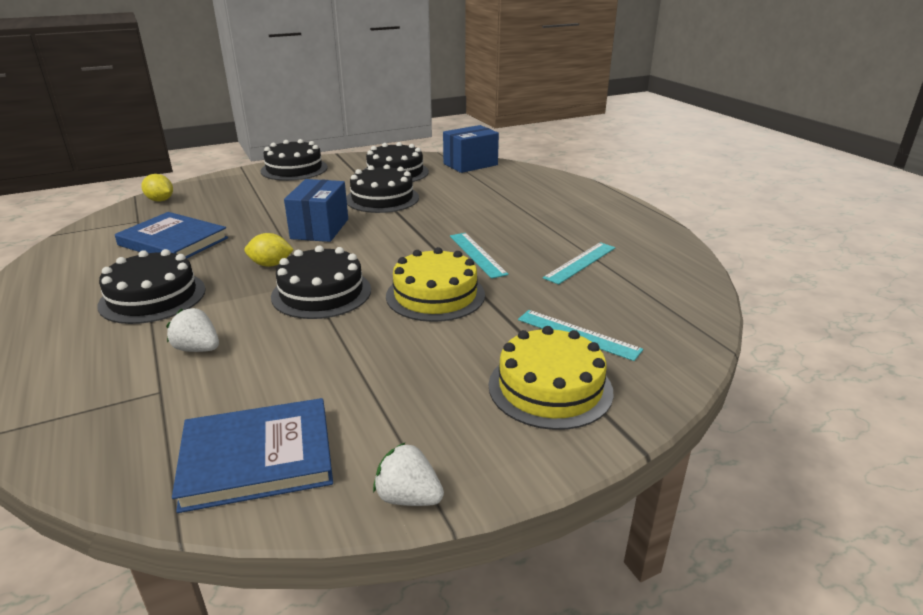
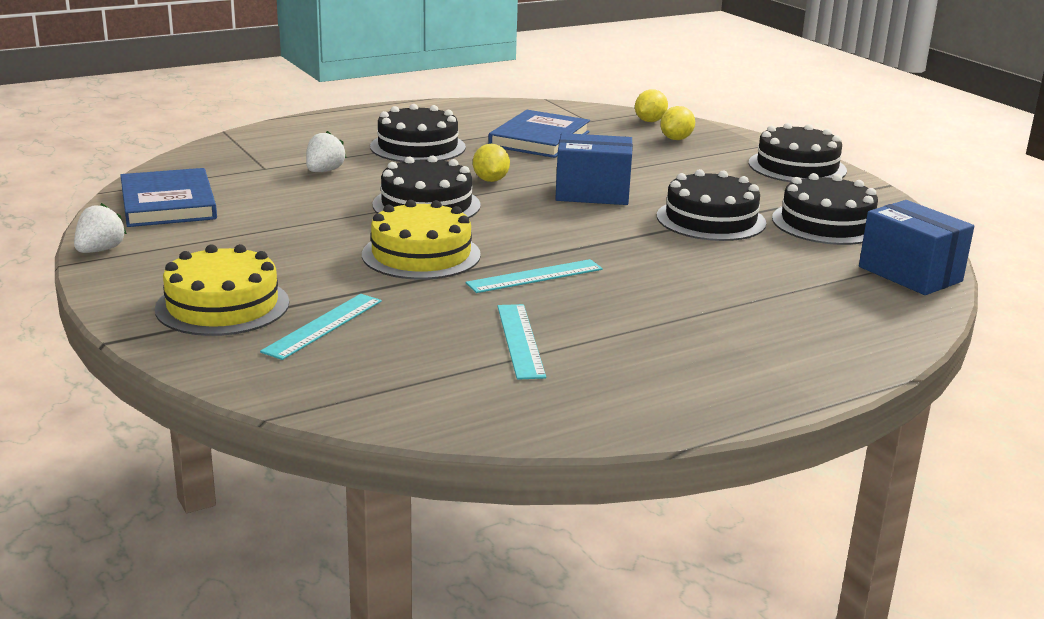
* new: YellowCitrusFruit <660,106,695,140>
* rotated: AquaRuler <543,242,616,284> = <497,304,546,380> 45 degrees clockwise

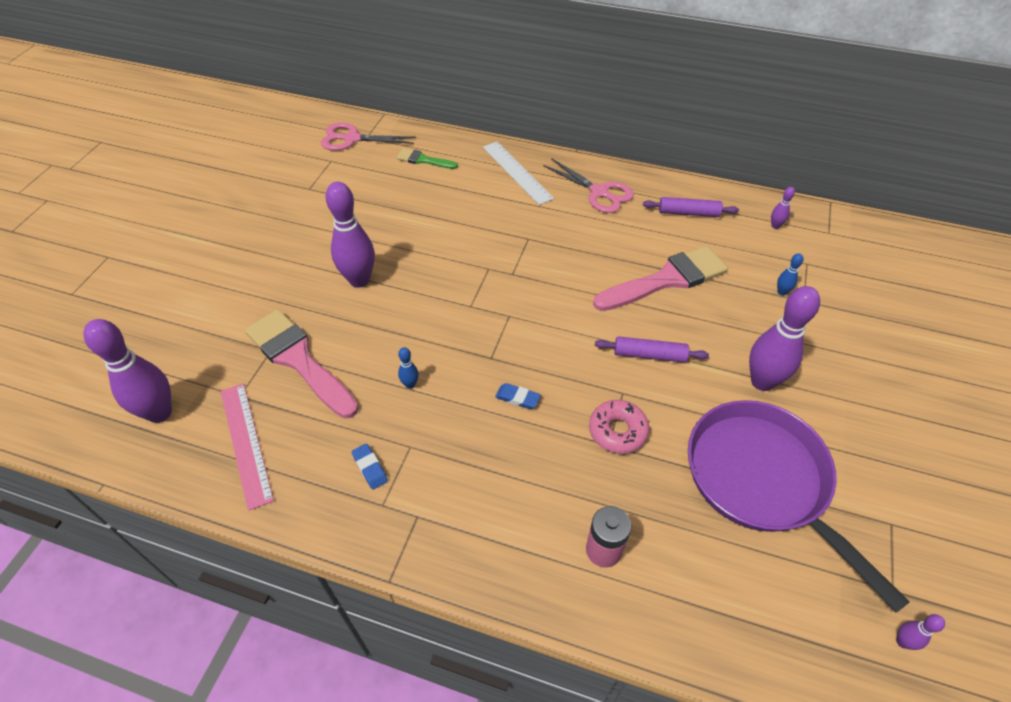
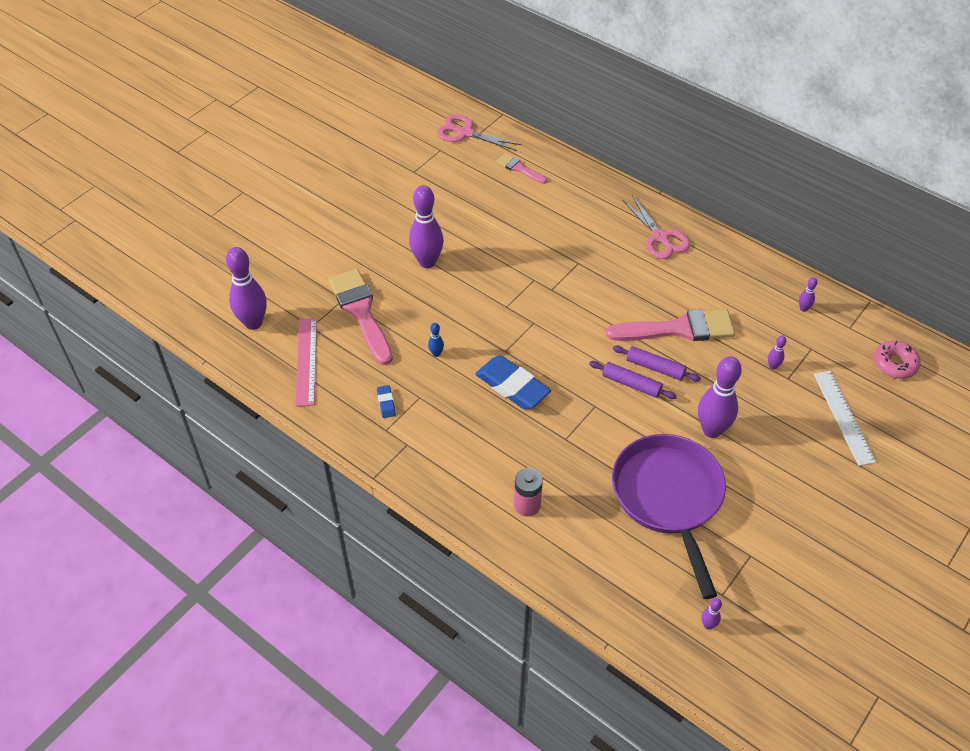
* shifted: SnowWhiteRuler <483,142,554,205> to <814,371,877,466>
* shifted: RosePinkDoughnut <589,400,649,454> to <874,341,921,379>
* shifted: RoyalPurplePastryRoller <643,197,739,217> to <613,346,701,381>
* repainted: LeafGreenBrush <397,148,458,169> to RosePinkBrush <496,153,547,184>
* repainted: CobaltSkittle <777,253,804,296> to RoyalPurpleSkittle <768,335,787,370>
* scaled: CobaltGumEraser <495,383,541,409> = <475,355,551,410> x2.24

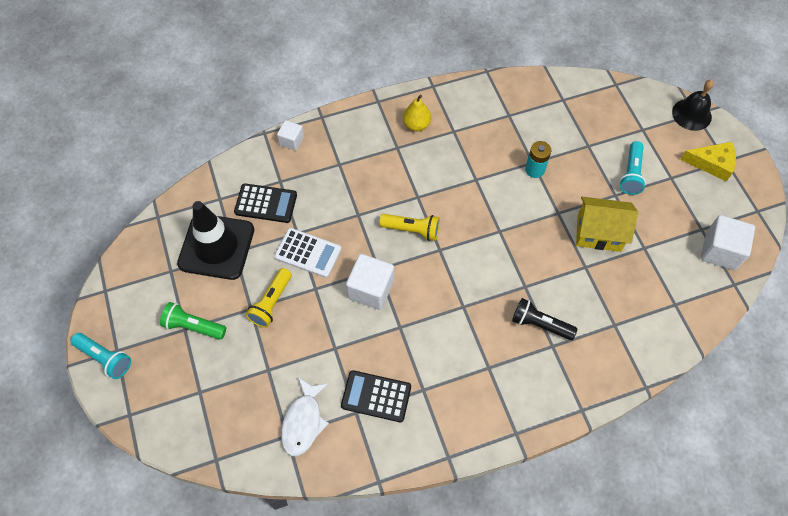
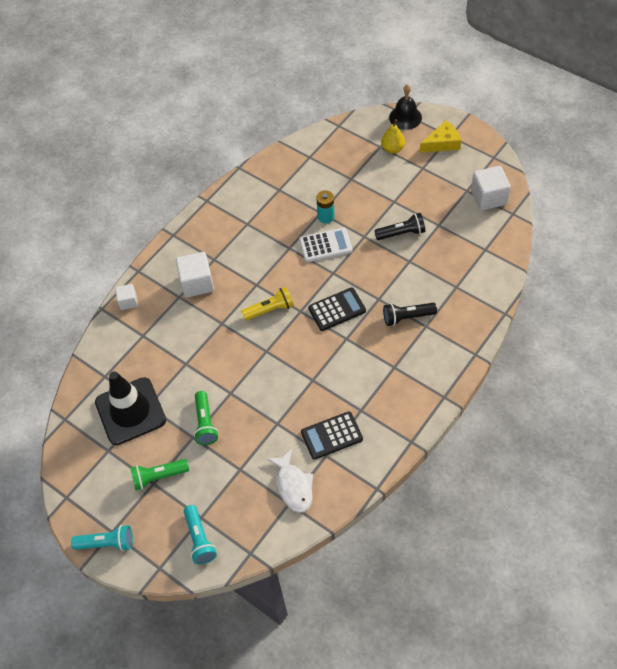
* shifted: JetBlackAddingMachine <234,183,297,223> to <308,288,366,331>
* shifted: SnowWhiteAddingMachine <274,228,341,278> to <299,228,353,262>
* shifted: SnowWhiteBlock <346,254,394,310> to <176,252,214,298>
* shifted: YellowPear <403,95,431,131> to <381,119,405,154>
* shifted: AquaPocketTorch <620,141,646,195> to <184,505,217,564>
* swapped: YellowToyHouse <576,197,638,252> to JetBlackPocketTorch <374,213,425,240>
* repainted: YellowPocketTorch <246,268,292,328> to LeafGreenPocketTorch <194,391,218,445>

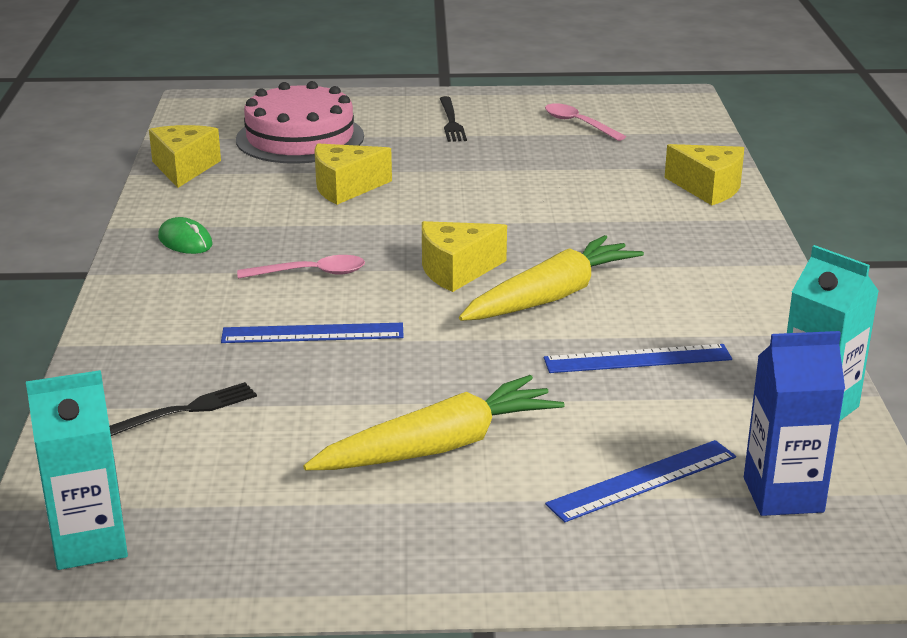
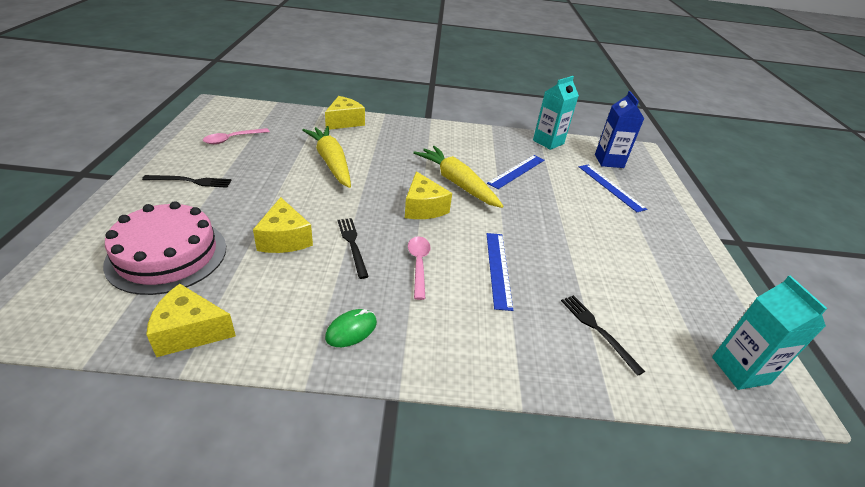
* new: JetBlackTableFork <337,218,369,279>
* shifted: YellowToyCarrot <303,375,564,470> to <303,126,351,188>
* rotated: CobaltRuler <544,344,732,373> = <487,155,544,189> 45 degrees clockwise

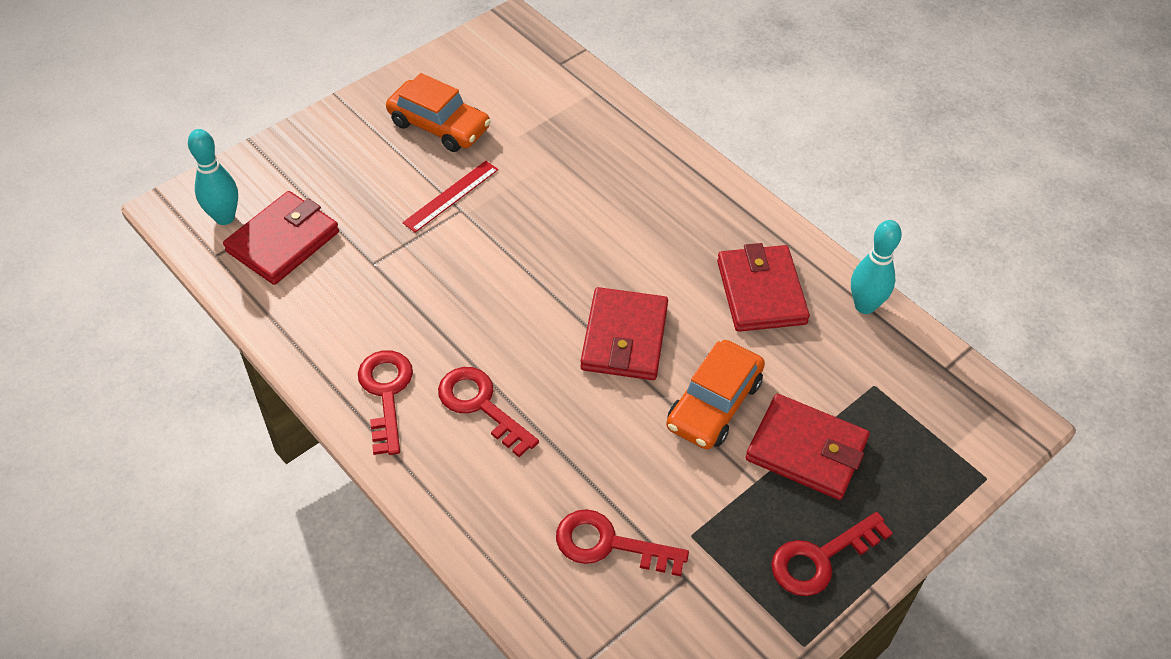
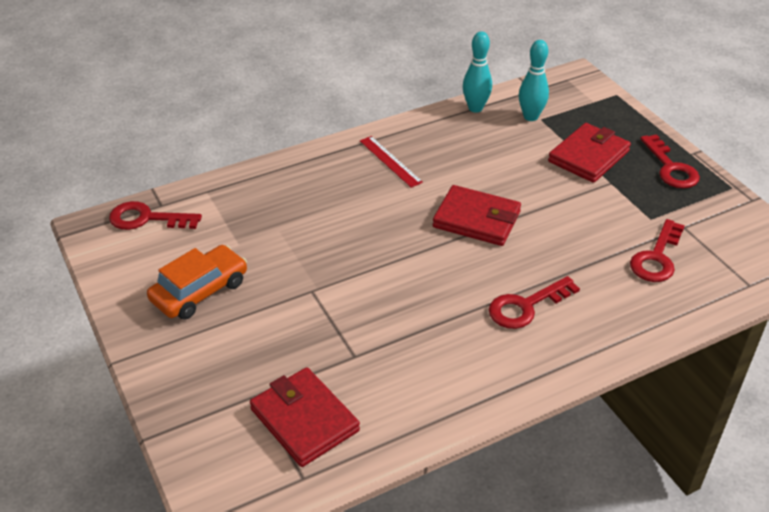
* gone: BrightOrangeAutomobile <666,340,765,449>
* gone: ScarletBillfold <717,243,810,332>
* shifted: AquaSkittle <188,129,238,225> to <519,40,549,121>
* shifted: ScarletDoorKey <358,350,413,455> to <109,201,202,230>
* shifted: ScarletRuler <402,161,499,233> to <360,136,423,188>

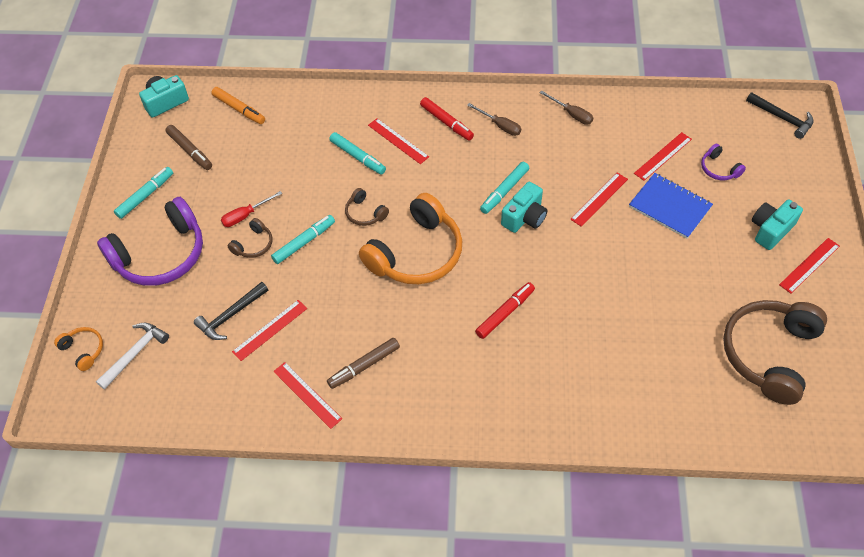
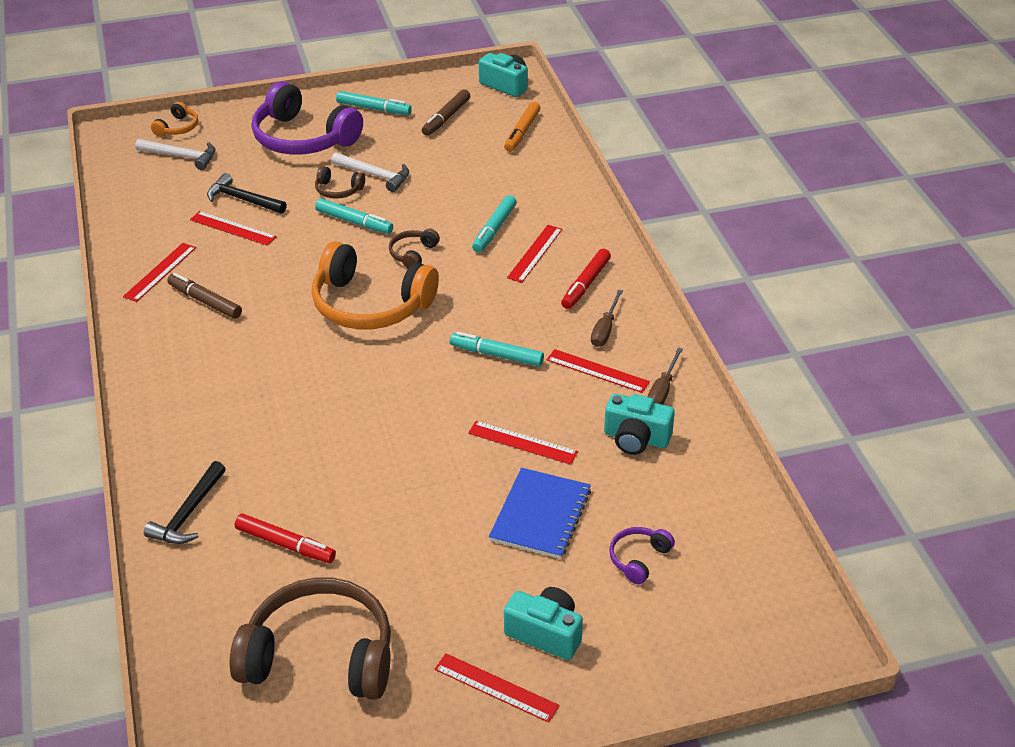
* shifted: ScarletMarkerPen <475,282,535,339> to <235,513,336,563>
* shifted: AquaCamera <501,182,547,233> to <604,394,675,455>
* shifted: ScarletRuler <634,132,692,181> to <547,349,650,393>
* shifted: JetBlackHammer <746,92,814,139> to <144,461,226,544>
* swapped: ScarletScrewdriver <221,191,282,227> to SnowWhiteHammer <331,152,409,192>

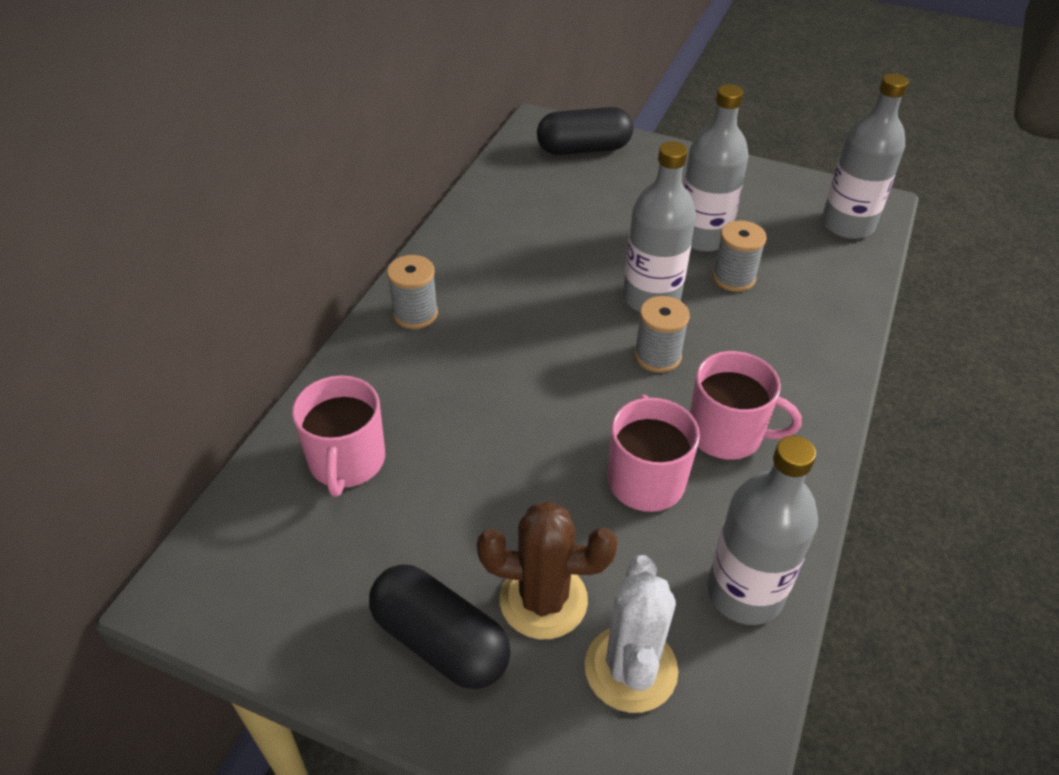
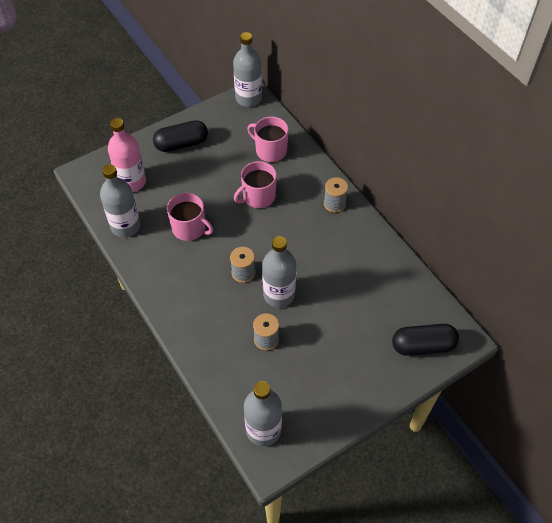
* gone: DarkBrownSaguaroCactus <477,501,617,639>
* shifted: GreyDrinkBottle <683,84,749,252> to <233,32,262,107>
* shifted: RosePinkCoffeeMug <690,351,802,460> to <234,161,277,208>
* swapped: SnowWhiteSaguaroCactus <585,555,678,713> to RosePinkDrinkBottle <108,118,146,192>
* rotated: JetBlackPillShape <537,107,633,155> = <392,324,459,356> 60 degrees clockwise

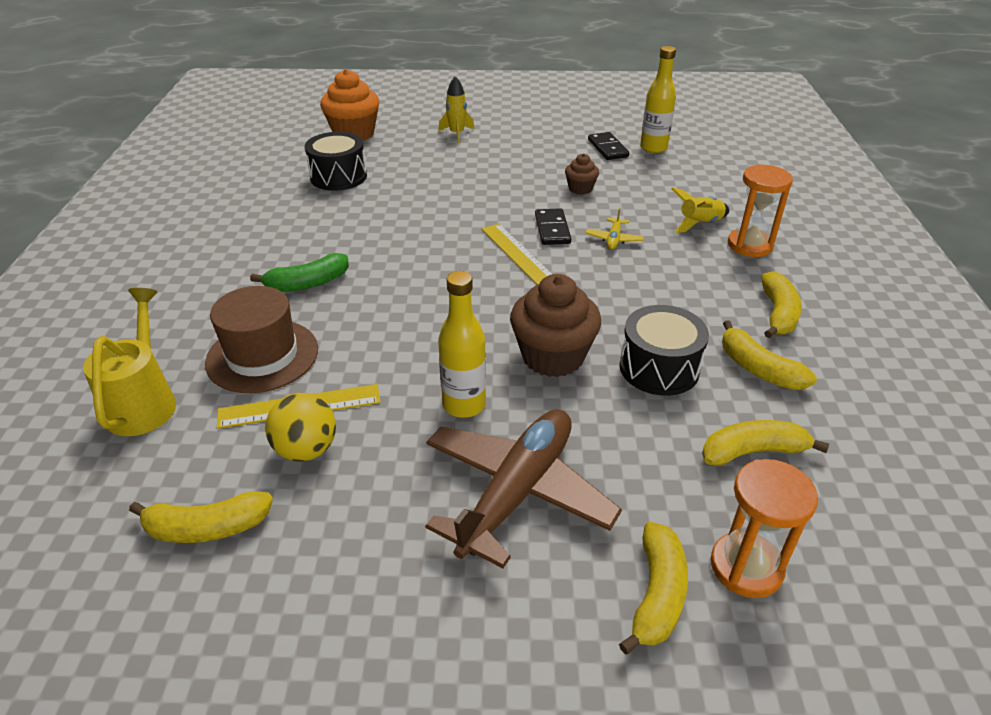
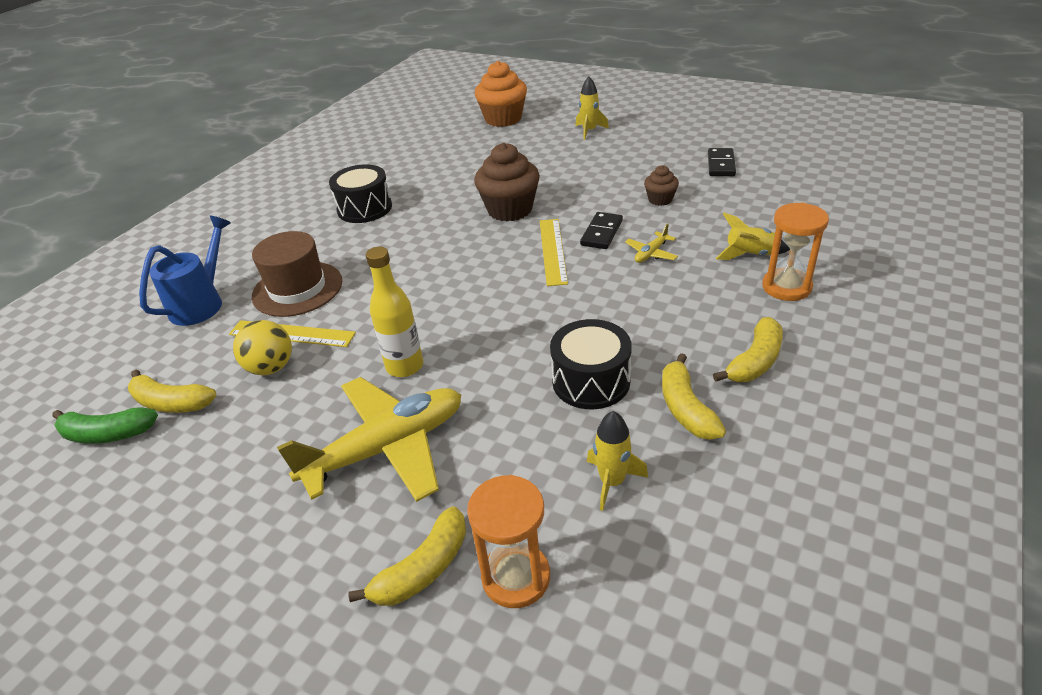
* gone: YellowDrinkBottle <640,46,676,153>
* shifted: LeafGreenBananaFruit <250,253,349,292> to <52,407,158,444>
* shifted: JetBlackDrum <305,132,367,191> to <329,164,392,223>
* shifted: DarkBrownCupcake <510,274,601,377> to <474,143,540,221>
* swapped: YellowBananaFruit <702,420,829,466> to YellowRocket <587,411,648,511>
* repainted: YellowSprinklingCan <83,288,176,436> to CobaltSprinklingCan <139,216,231,326>
* repainted: DarkBrownPlane <425,409,622,568> to YellowPlane <277,377,461,502>

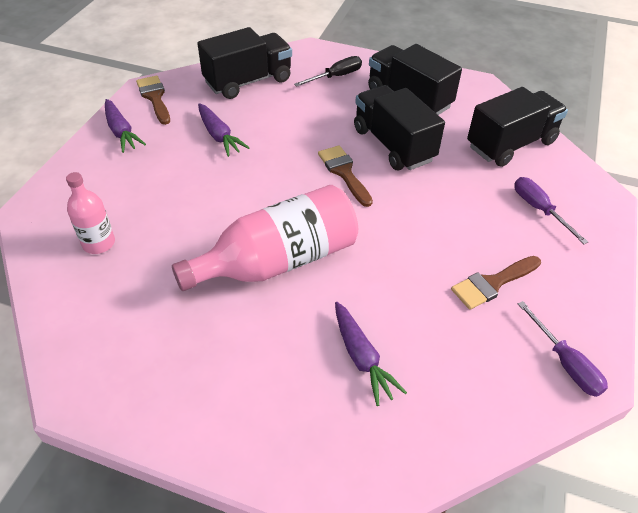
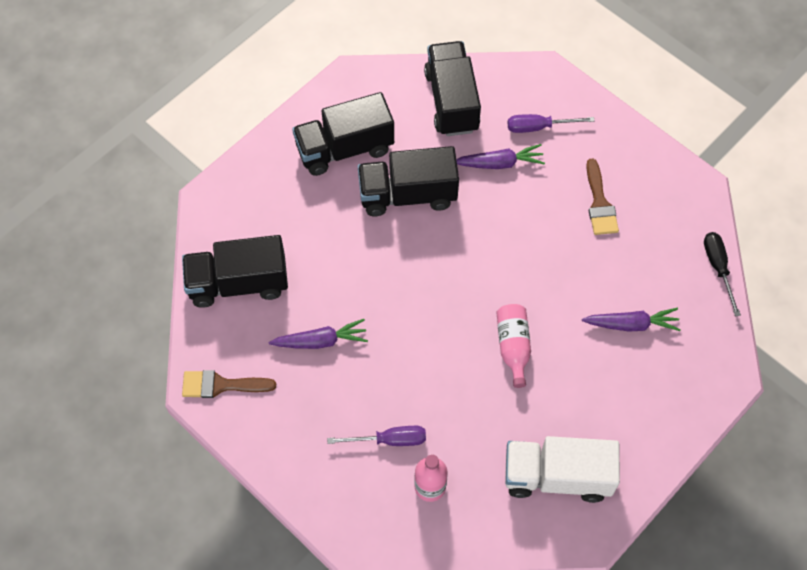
* gone: DarkBrownBrush <318,145,373,207>
* new: SnowWhiteLorry <505,436,620,503>
* shifted: RoyalPurpleToyCarrot <105,99,146,153> to <456,144,545,169>
* shifted: JetBlackScrewdriver <294,56,362,87> to <704,232,741,317>
* shifted: RoyalPurpleScrewdriver <518,301,608,397> to <327,426,426,446>
* rotated: JetBlackLorry <197,27,292,99> = <182,235,288,308> 90 degrees counterclockwise
* scaled: RosePinkDrinkBottle <172,185,358,291> = <496,304,531,388> x0.51

